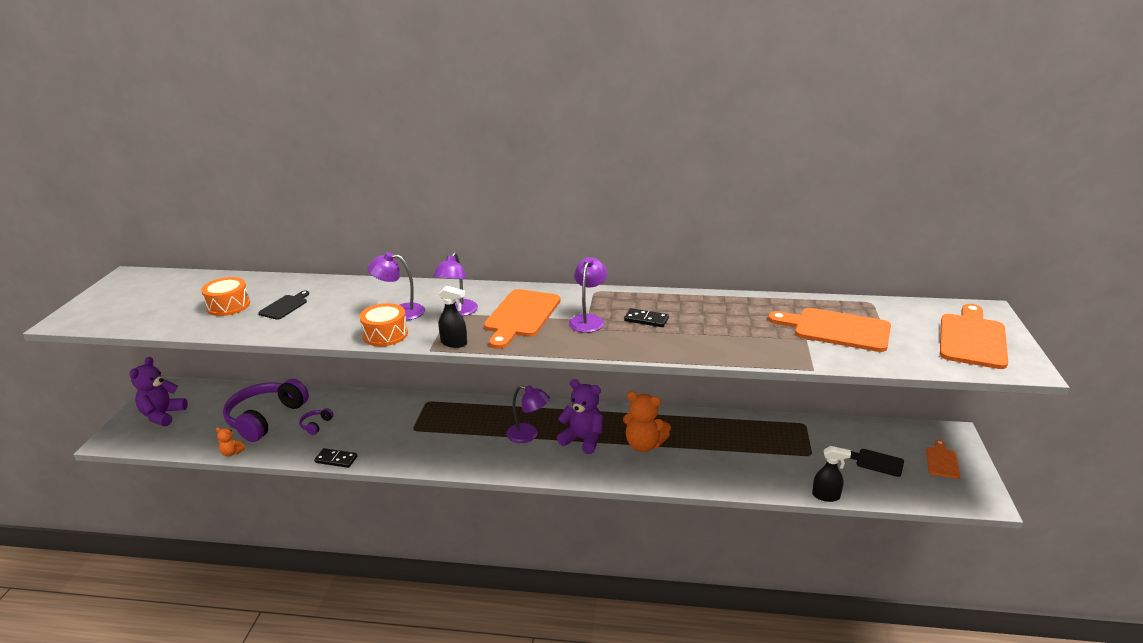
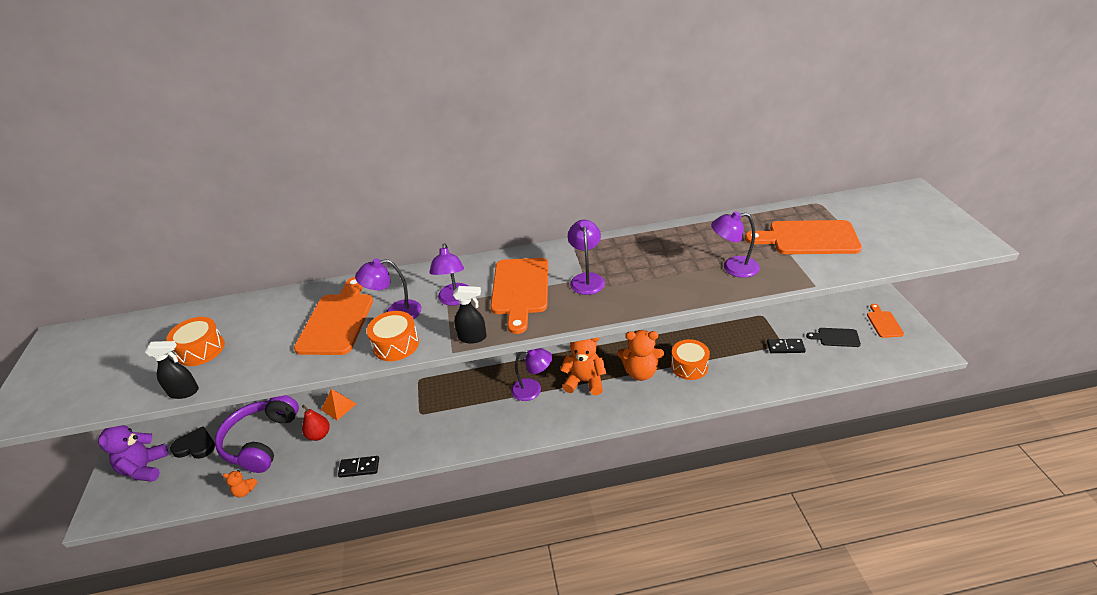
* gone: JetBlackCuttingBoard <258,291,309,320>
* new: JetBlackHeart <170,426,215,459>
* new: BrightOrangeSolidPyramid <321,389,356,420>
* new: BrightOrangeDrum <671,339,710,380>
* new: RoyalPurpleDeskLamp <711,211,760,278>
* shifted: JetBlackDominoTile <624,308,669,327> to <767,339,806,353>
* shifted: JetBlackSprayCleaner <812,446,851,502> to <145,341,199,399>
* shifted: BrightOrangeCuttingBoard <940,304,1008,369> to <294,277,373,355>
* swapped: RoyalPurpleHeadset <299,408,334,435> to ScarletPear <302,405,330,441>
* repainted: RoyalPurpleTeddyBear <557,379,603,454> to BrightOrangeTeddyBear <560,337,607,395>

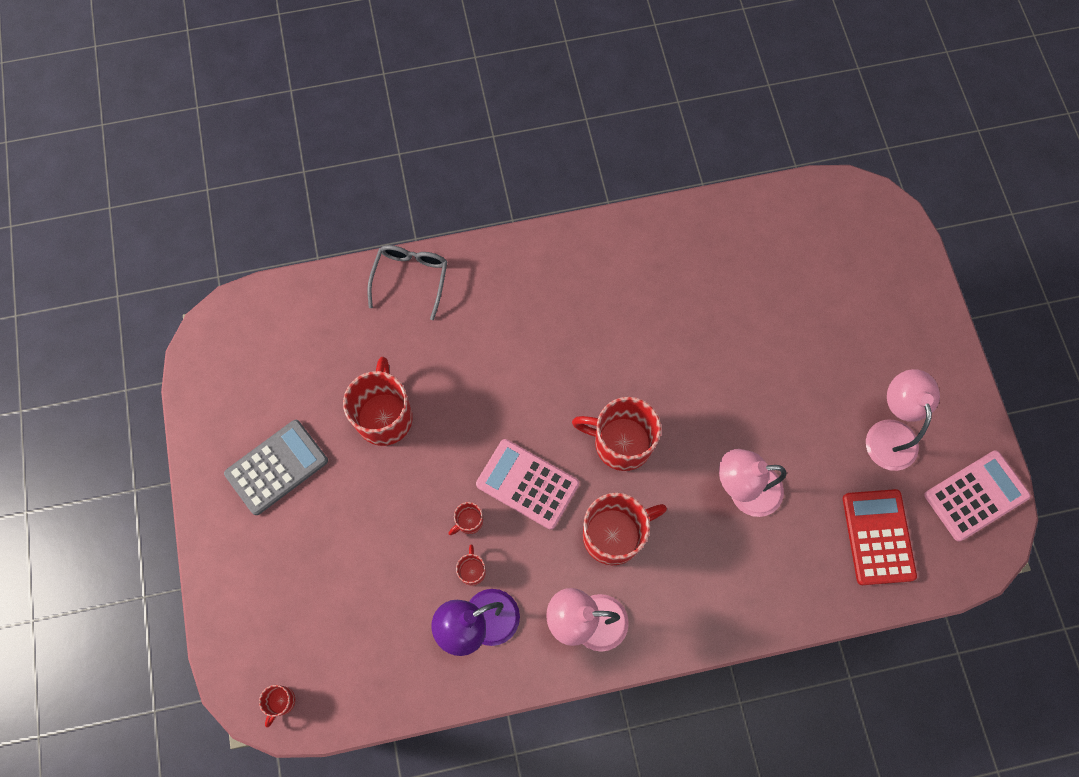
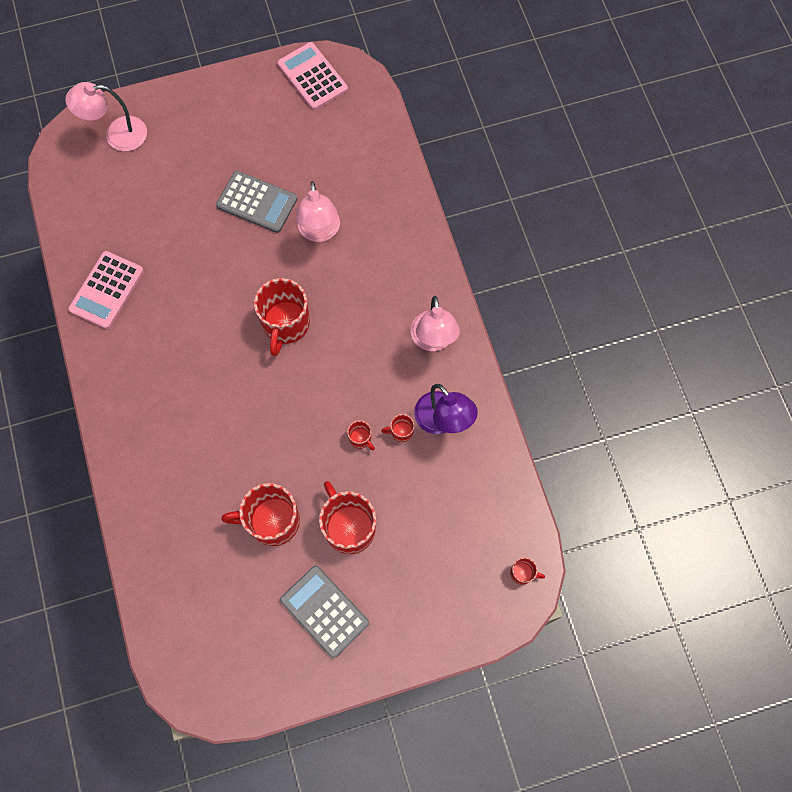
* gone: GreyGlasses <367,245,448,320>
* gone: ScarletAddingMachine <843,489,917,585>
* new: GreyAddingMachine <216,171,297,233>
* shifted: RosePinkAddingMachine <476,439,579,530> to <68,251,144,329>
* shifted: ScarletCoffeeMug <583,493,667,565> to <319,481,376,554>
* shifted: RosePinkDeskLamp <866,369,940,471> to <65,82,147,151>

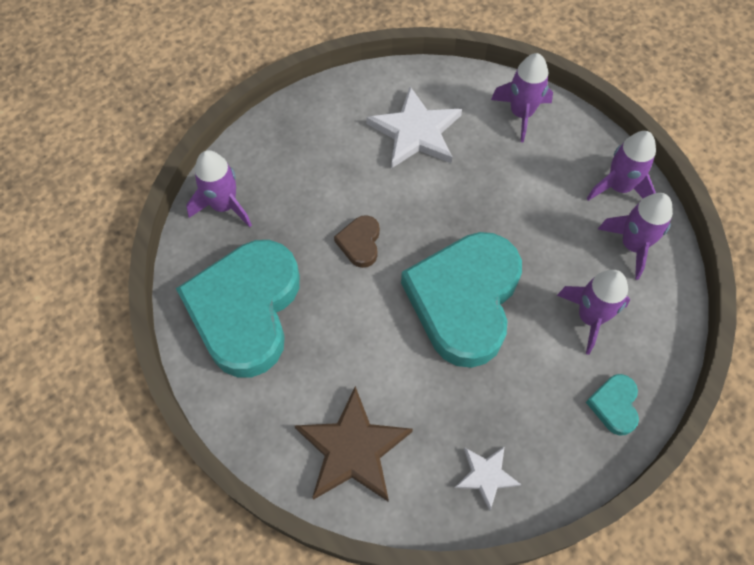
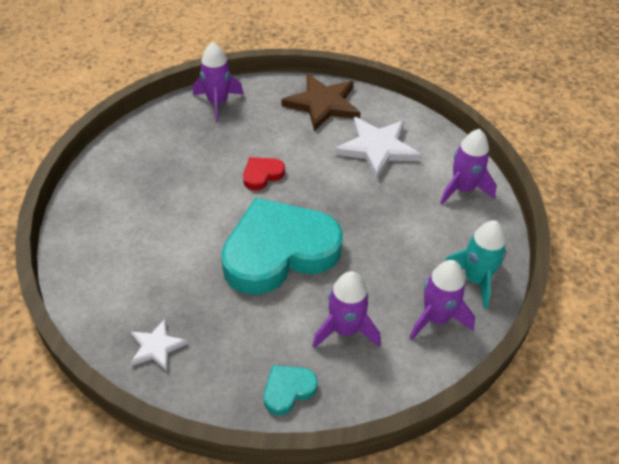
* gone: AquaHeart <176,240,300,377>
* shifted: DarkBrownStarShape <294,386,413,502> to <282,74,361,131>
* repainted: DarkBrownHeart <334,215,380,268> to ScarletHeart <243,157,285,190>
* repainted: RoyalPurpleRocket <587,131,656,201> to AquaRocket <445,220,506,309>

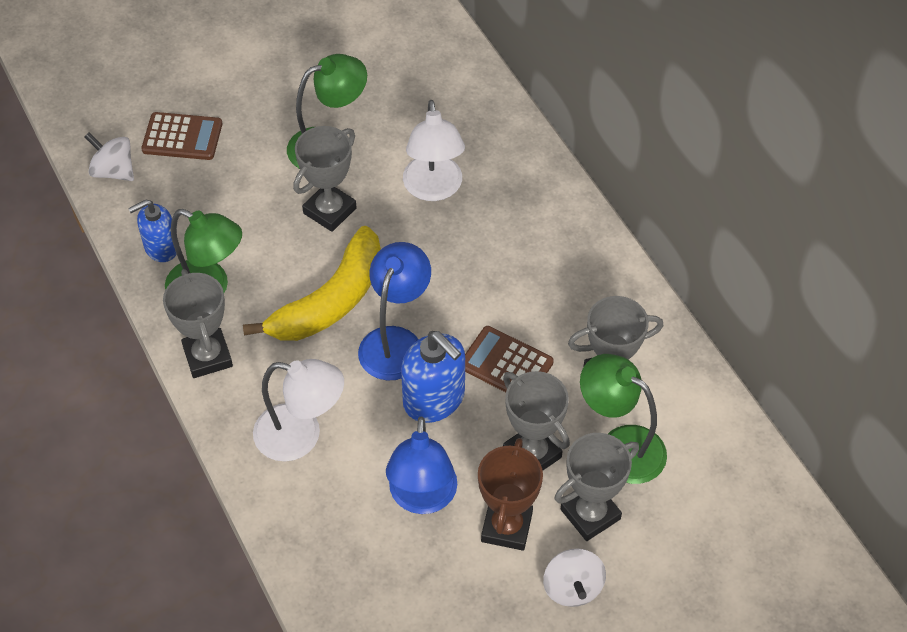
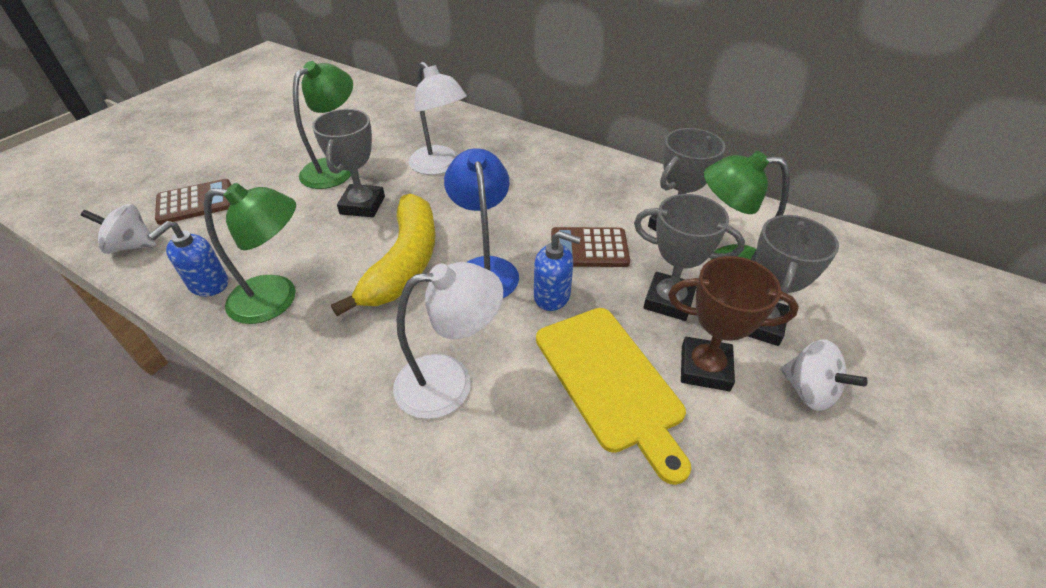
* gone: GreyAwardCup <163,269,233,378>
* swapped: CobaltDeskLamp <386,416,457,514> to YellowCuttingBoard <536,308,691,485>
* rotated: DarkBrownAwardCup <478,438,543,551> = <668,256,799,391> 60 degrees counterclockwise
* scaled: CobaltSoapPump <401,331,465,423> = <534,231,581,311> x0.66

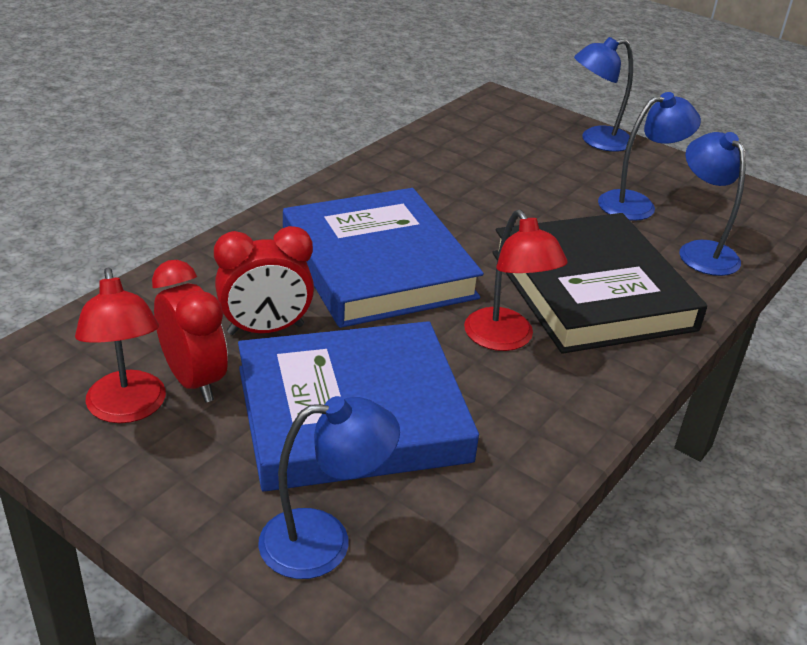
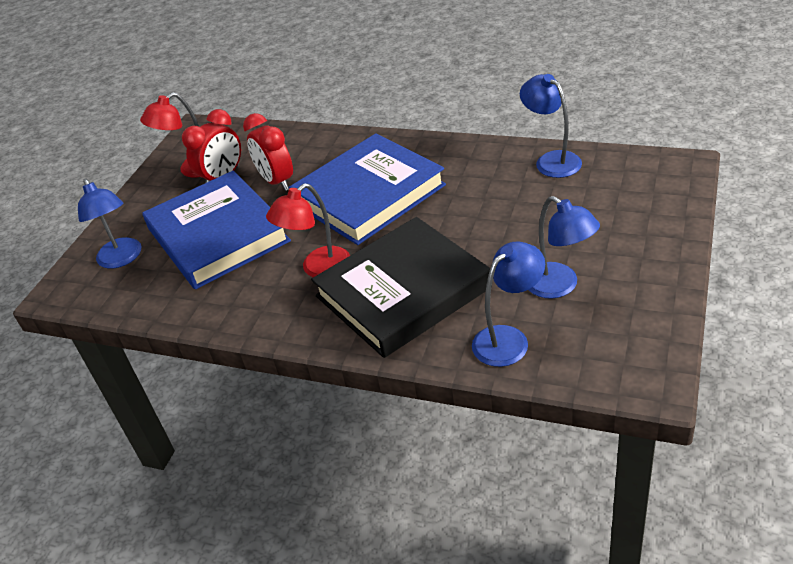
* shifted: CobaltDeskLamp <574,37,633,152> to <520,74,582,178>

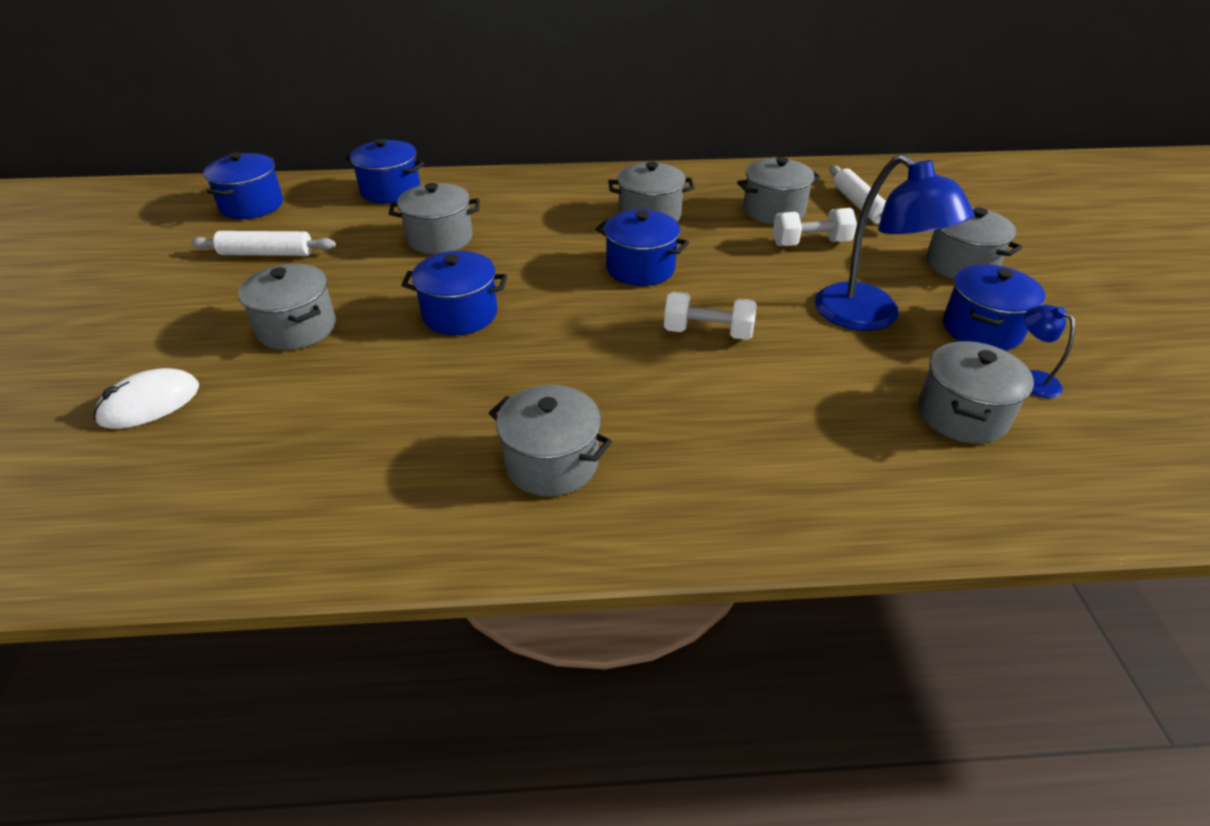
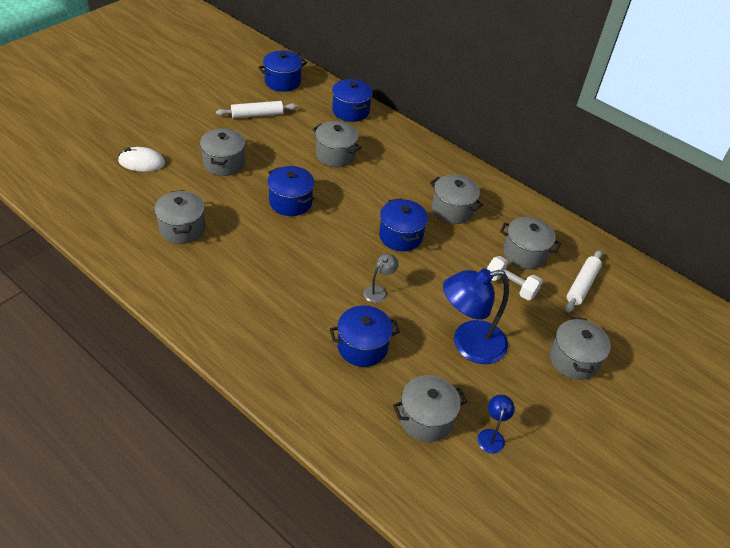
* shifted: GreyPot <489,385,612,497> to <154,190,205,244>
* shifted: CobaltPot <943,264,1046,351> to <330,305,400,367>
* swapped: SnowWhiteHandWeight <664,292,757,340> to GreyDeskLamp <363,254,398,303>
* rotated: SnowWhitePastryRoller <191,231,336,256> = <216,101,298,118> 60 degrees counterclockwise
* rotated: CobaltDeskLamp <815,154,974,331> = <443,268,509,364> 60 degrees clockwise

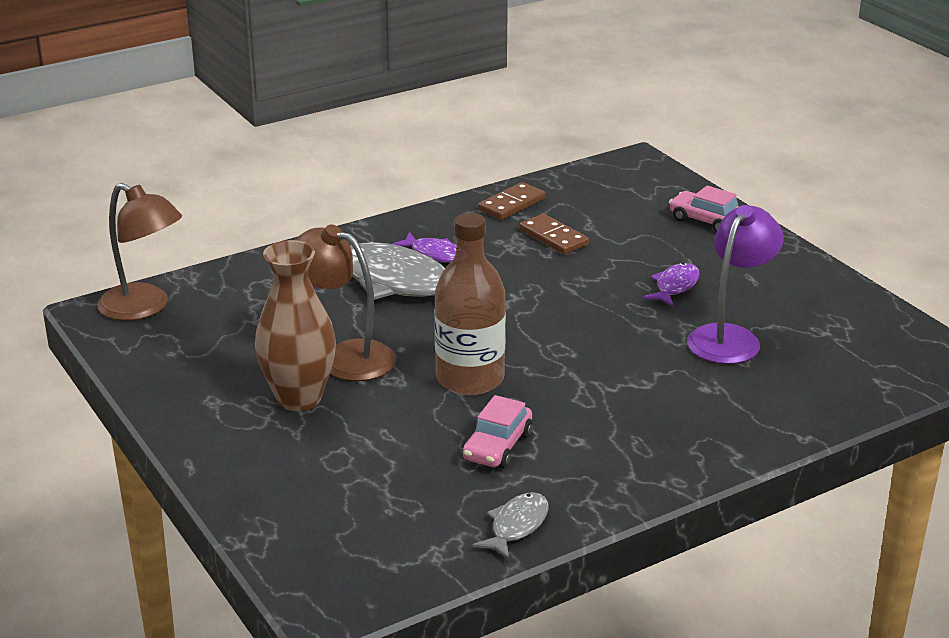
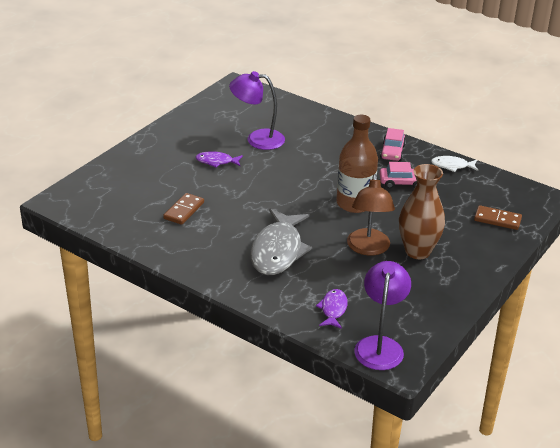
* shifted: RoyalPurpleFishFigure <392,232,457,263> to <316,289,348,329>
* shifted: DarkBrownDominoTile <478,182,545,220> to <474,205,522,230>
* shifted: RosePinkAutomobile <669,186,739,232> to <380,128,406,161>
* repainted: DarkBrownDeskLamp <97,183,182,321> to RoyalPurpleDeskLamp <354,261,411,370>
* repainted: GreyFishFigure <472,492,549,560> to SnowWhiteFishFigure <431,156,478,172>

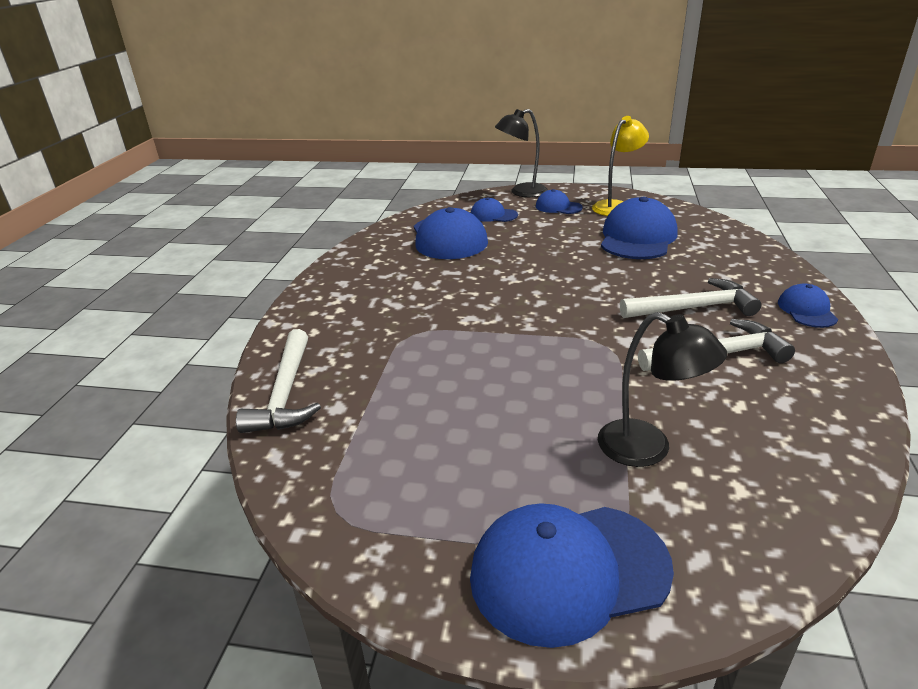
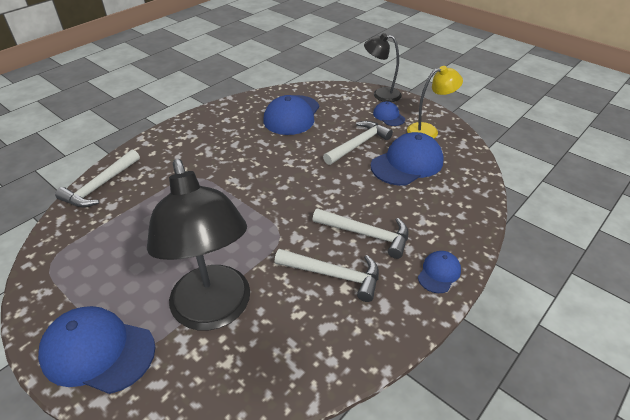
* gone: CobaltBaseballCap <471,197,518,222>
* new: SnowWhiteHammer <323,121,393,165>
* scaled: JetBlackDeskLamp <598,312,727,467> = <147,159,250,330> x1.81

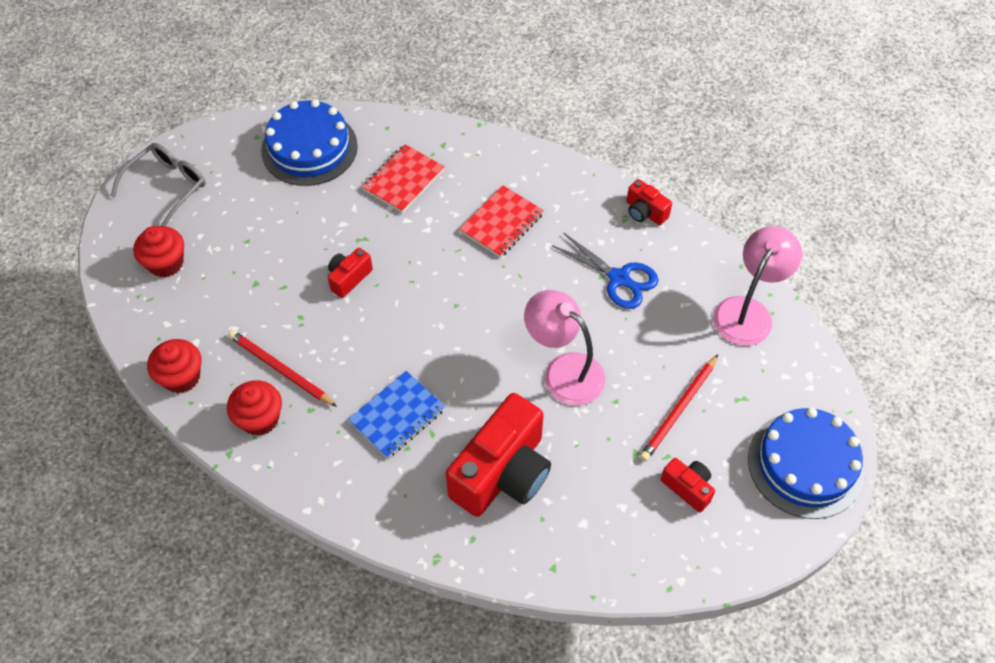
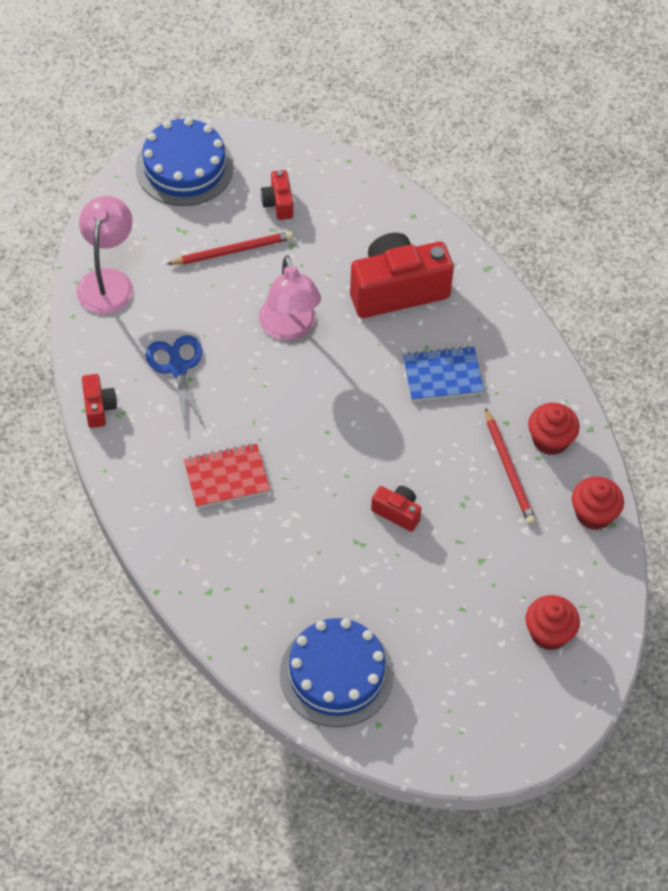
* gone: GreyGlasses <110,143,206,226>
* gone: ScarletExerciseBook <362,144,445,213>
* rotated: ScarletCamera <328,248,373,298> = <371,486,421,532> 135 degrees counterclockwise
* rotated: RosePinkDeskLamp <713,226,802,346> = <77,196,133,314> 120 degrees clockwise

